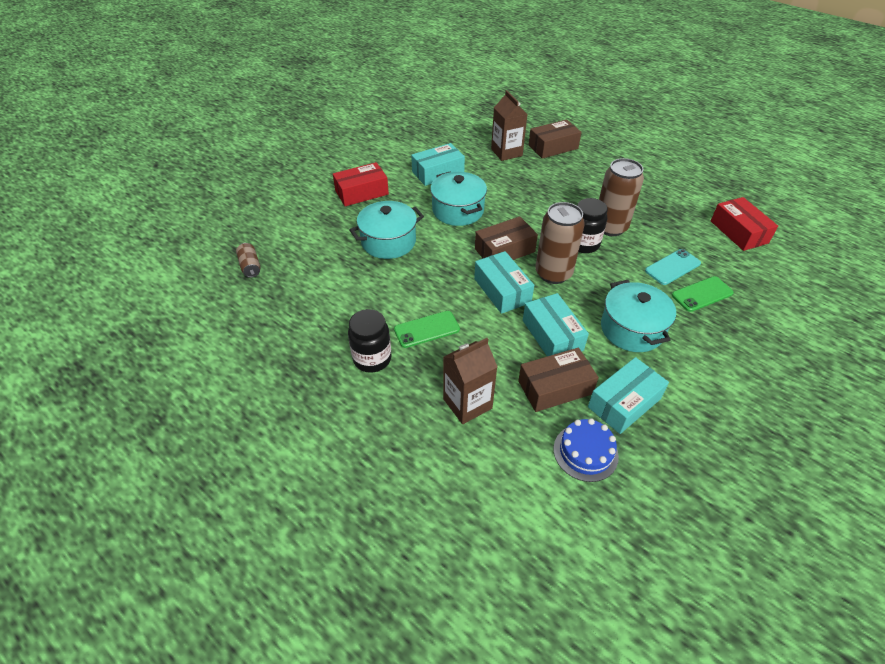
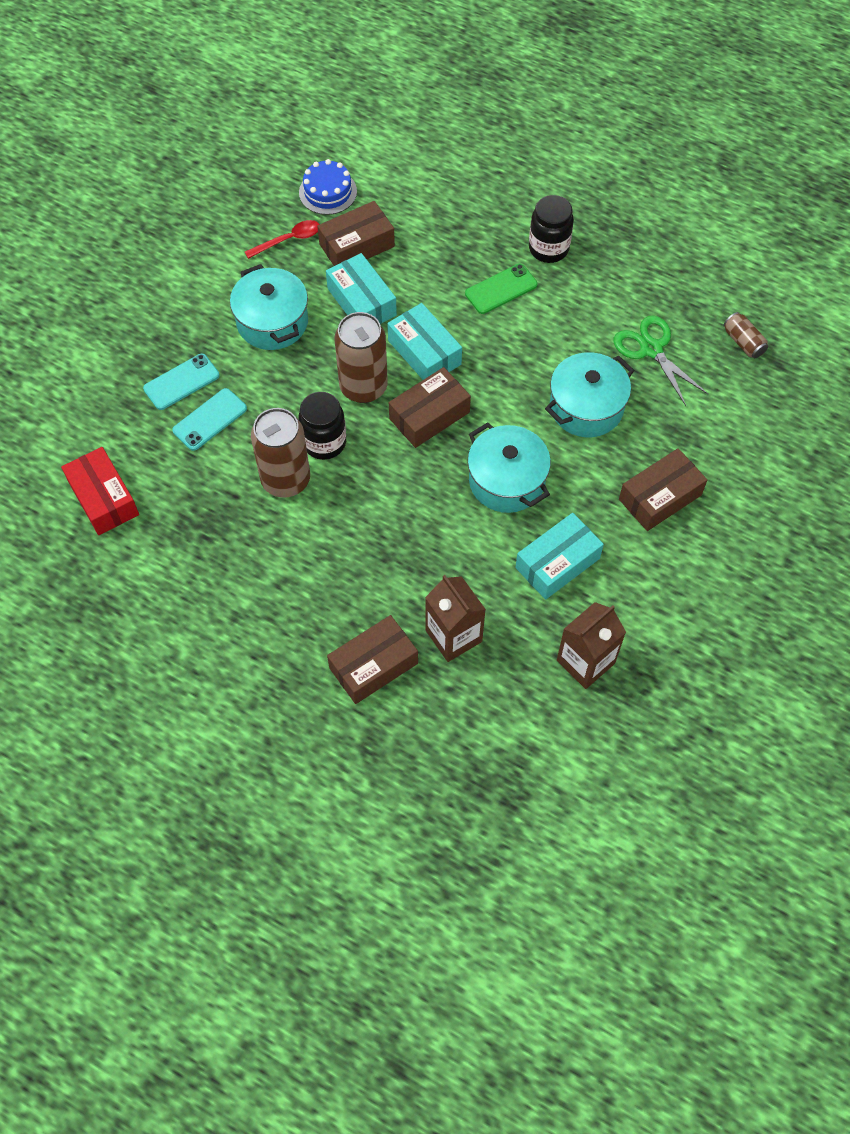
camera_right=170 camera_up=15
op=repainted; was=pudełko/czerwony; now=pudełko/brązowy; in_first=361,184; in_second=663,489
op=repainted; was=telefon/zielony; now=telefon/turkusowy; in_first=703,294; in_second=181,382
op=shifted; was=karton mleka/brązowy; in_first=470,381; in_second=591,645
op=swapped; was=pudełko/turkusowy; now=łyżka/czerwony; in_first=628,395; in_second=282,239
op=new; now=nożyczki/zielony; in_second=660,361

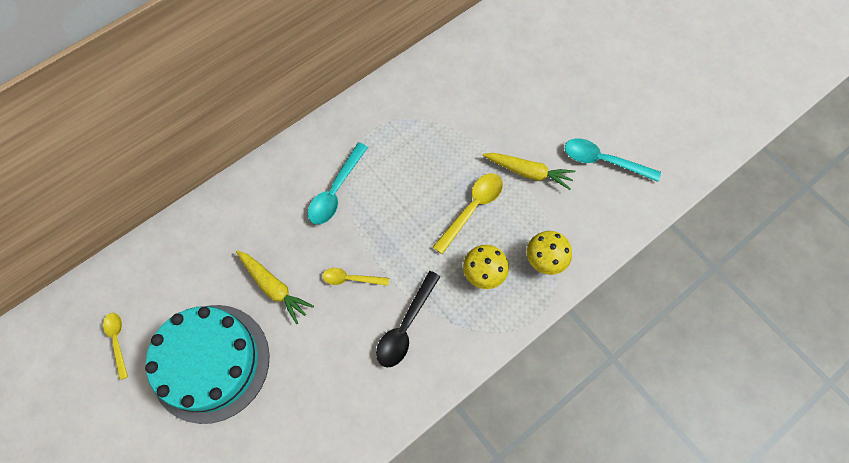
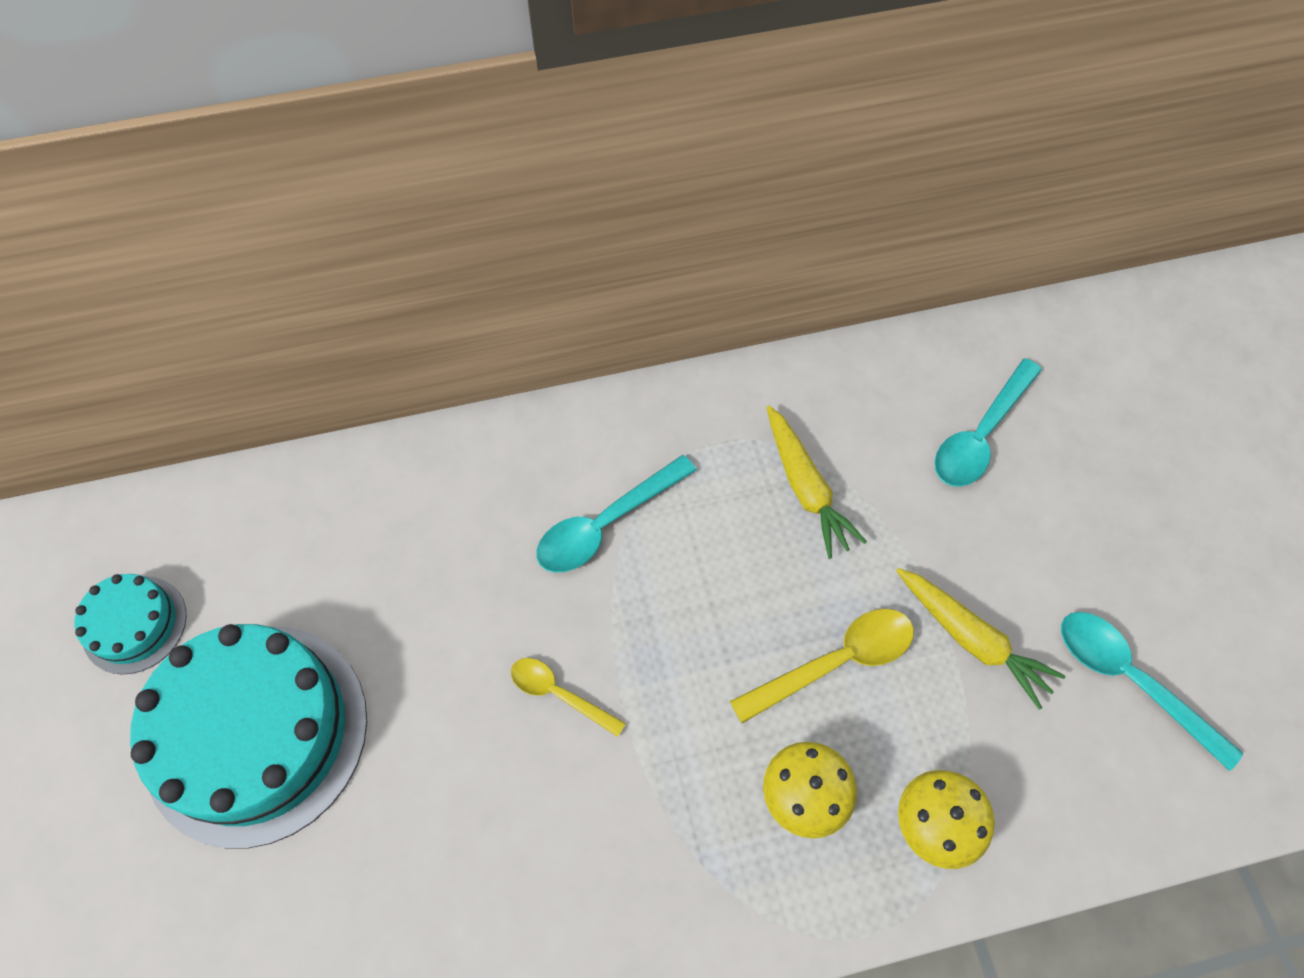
camera_right=25 camera_up=-5
op=shifted; was=marchewka/żółty; in_first=275,287; in_second=817,482
op=gone; was=łyżka/czarny; in_first=408,319
op=swapped; was=łyżka/żółty; now=tort/turkusowy; in_first=115,346; in_second=131,624
op=new; now=łyżka/turkusowy; in_second=988,422

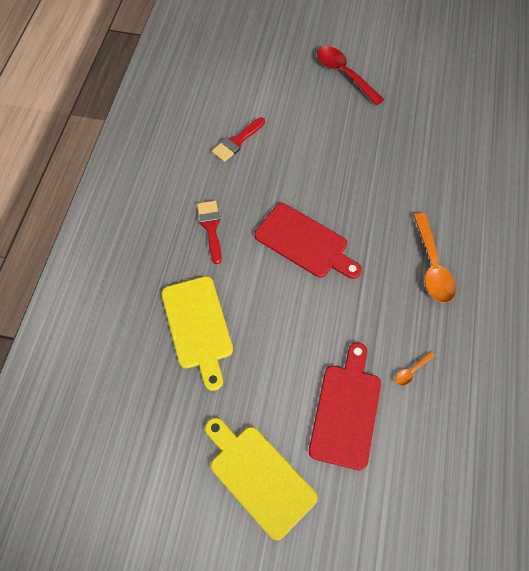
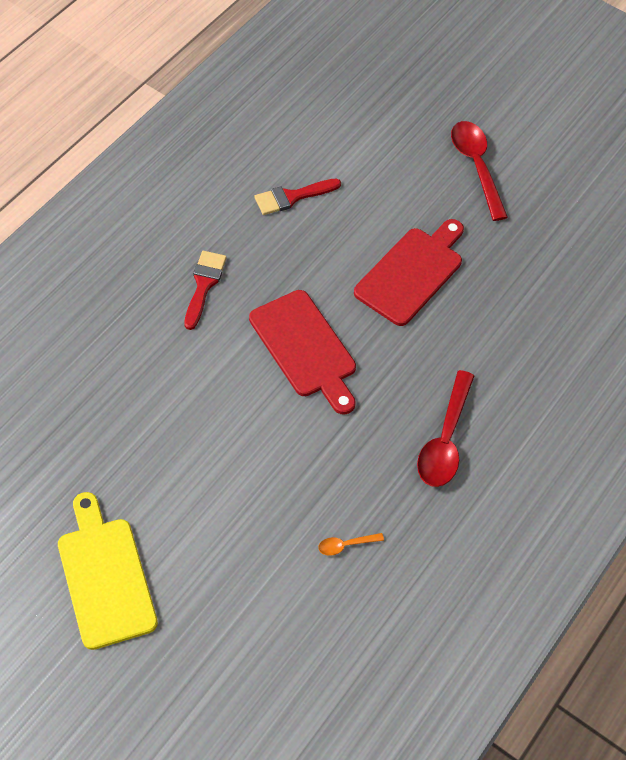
camera_right=20 camera_up=-5
op=repainted; was=łyżka/pomarańczowy; now=łyżka/czerwony; in_first=435,258; in_second=445,428
op=gone; was=deska do krojenia/żółty; in_first=197,333
op=shifted; was=deska do krojenia/czerwony; in_first=345,406; in_second=409,272

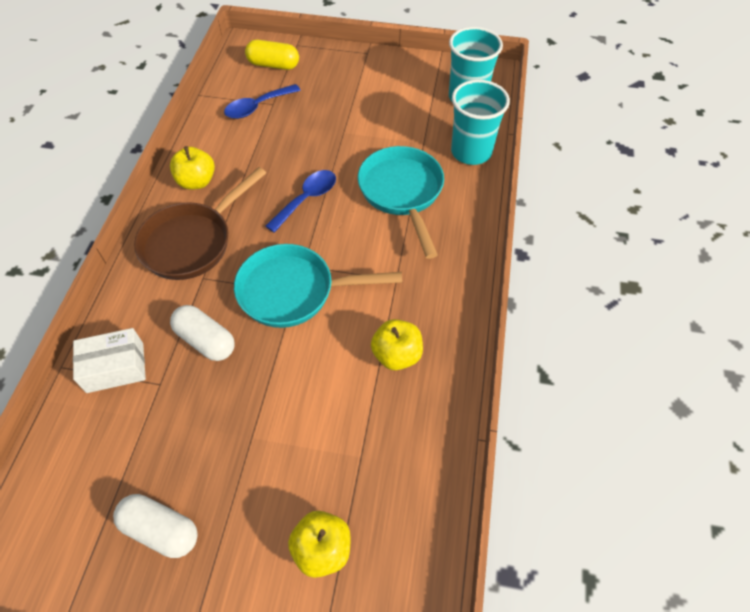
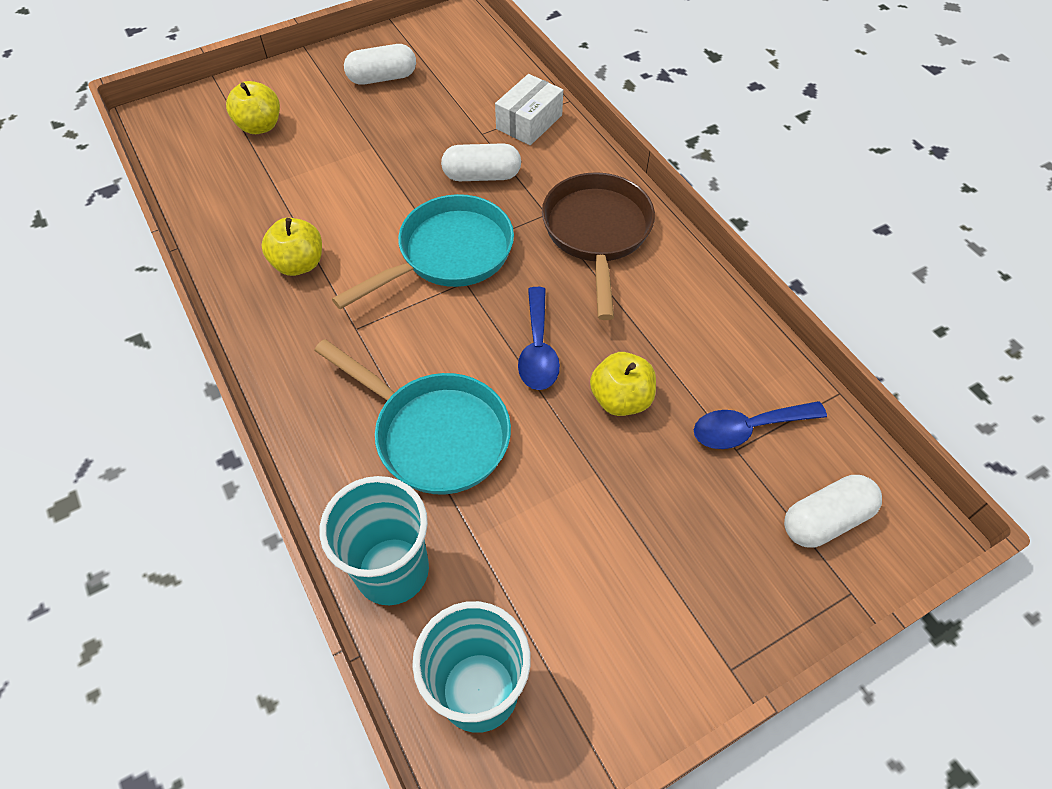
camera_right=140 camera_up=0
op=repainted; was=kapsułka/żółty; now=kapsułka/biały; in_first=272,55; in_second=833,511
op=rotated; was=łyżka/niebieski; in_first=262,101; in_second=760,425; clockwise=-120
op=shifted; was=jabłko/żółty; in_first=192,168; in_second=623,384

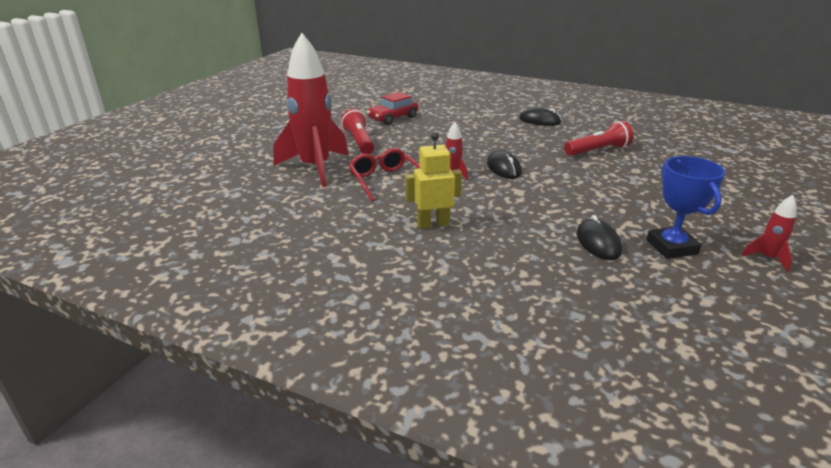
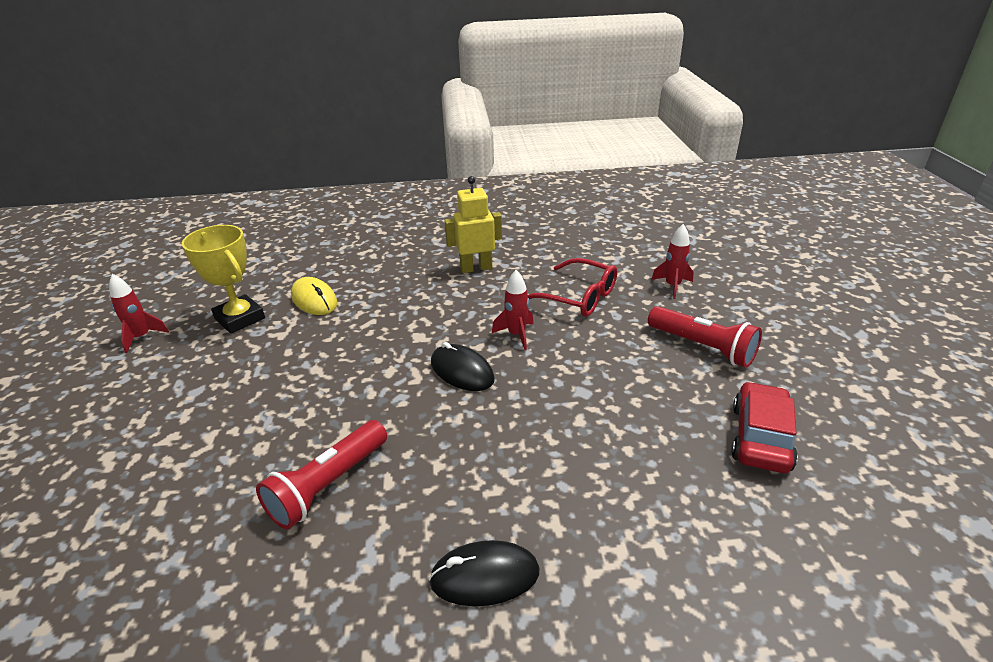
camera_right=150 camera_up=5
op=scaled; was=rakieta/czerwony; in_first=311,110; in_second=672,261; ratio=0.41
op=rotated; was=robot/żółty; in_first=433,181; in_second=473,224; clockwise=-150
op=repainted; was=puchar/niebieski; now=puchar/żółty; in_first=685,207; in_second=223,279
op=repainted; was=myszka/czarny; now=myszka/żółty; in_first=599,237; in_second=314,296

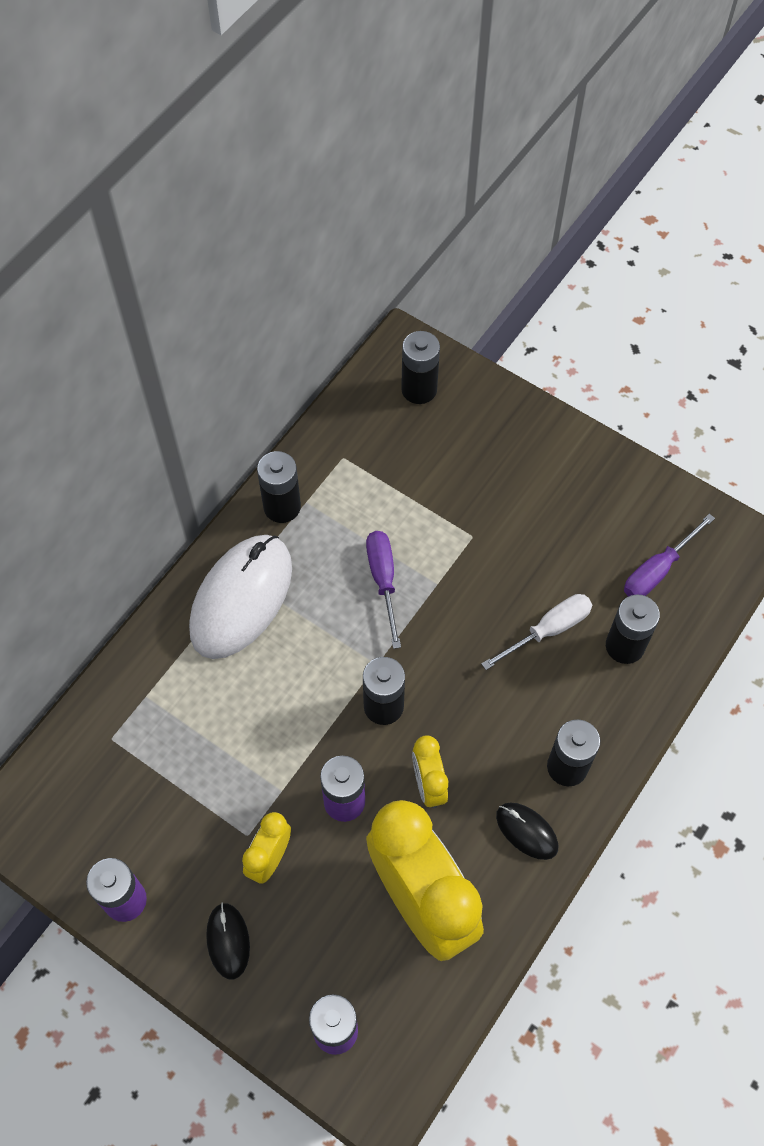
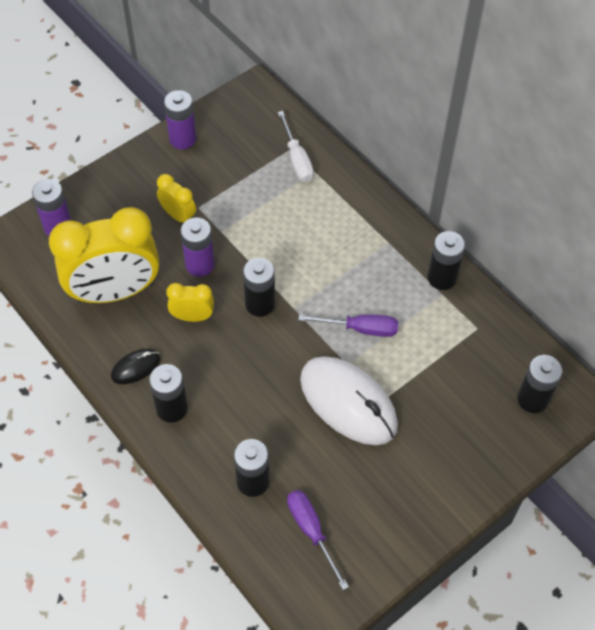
camera_right=105 camera_up=-5
op=shifted; was=myszka/biały; in_first=240,597; in_second=349,400
op=shifted; was=śrubokręt/biały; in_first=536,632; in_second=296,146
op=gone; was=myszka/czarny; in_first=228,940

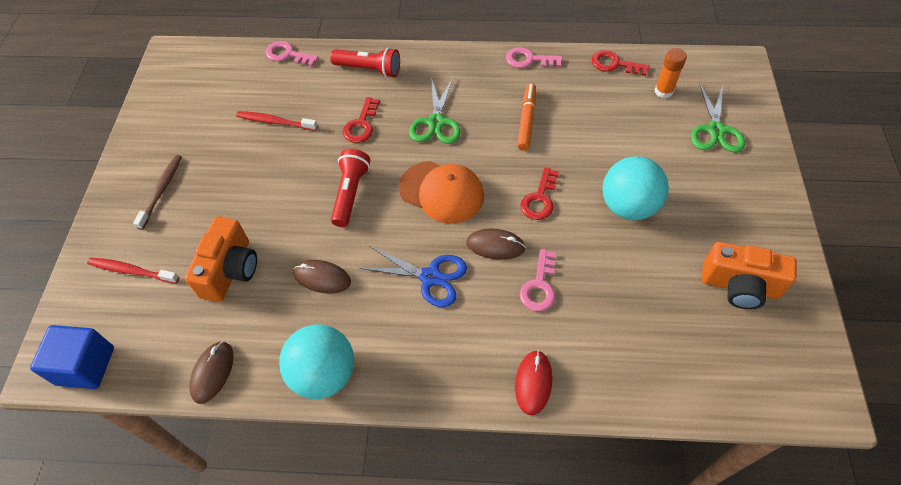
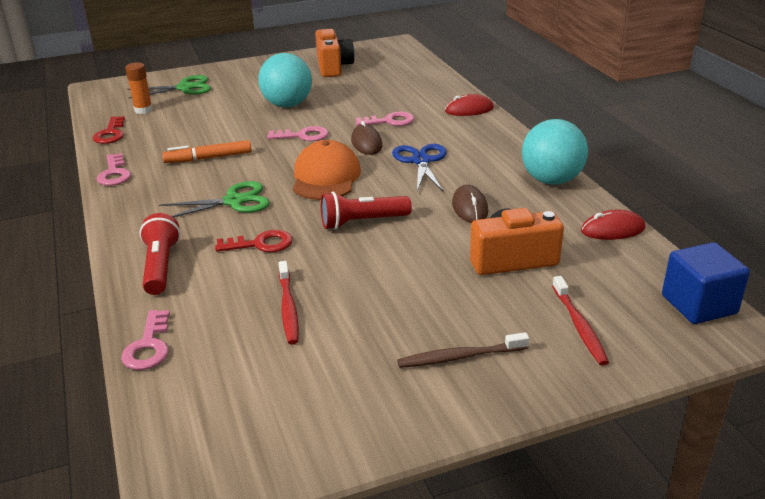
camera_right=-115 camera_up=-25
op=repainted; was=klucz/czerwony; now=klucz/różowy; in_first=539,193; in_second=298,133
op=repainted; was=myszka/brązowy; now=myszka/czerwony; in_first=211,372; in_second=613,225

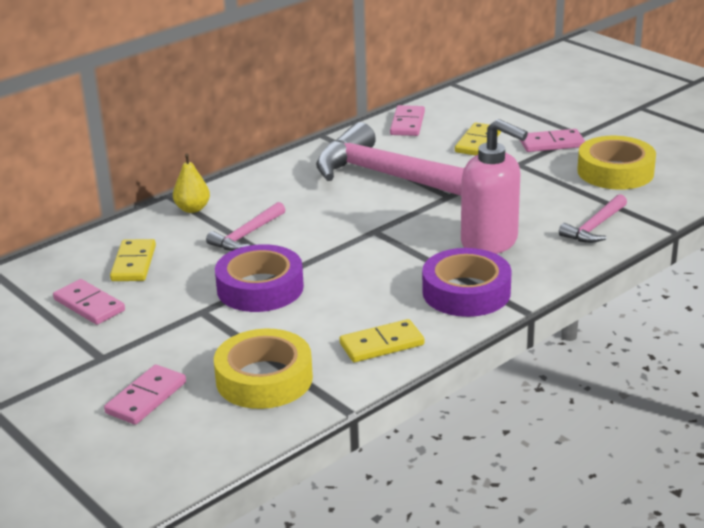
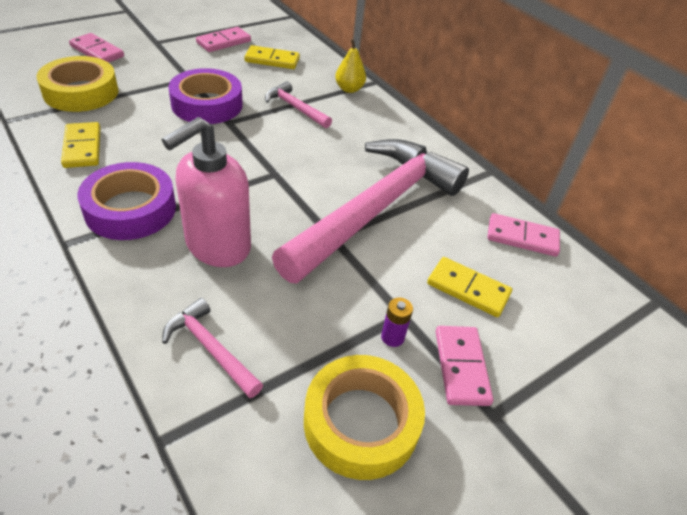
camera_right=90 camera_up=15
op=new; now=bateria/fioletowy; in_second=397,322

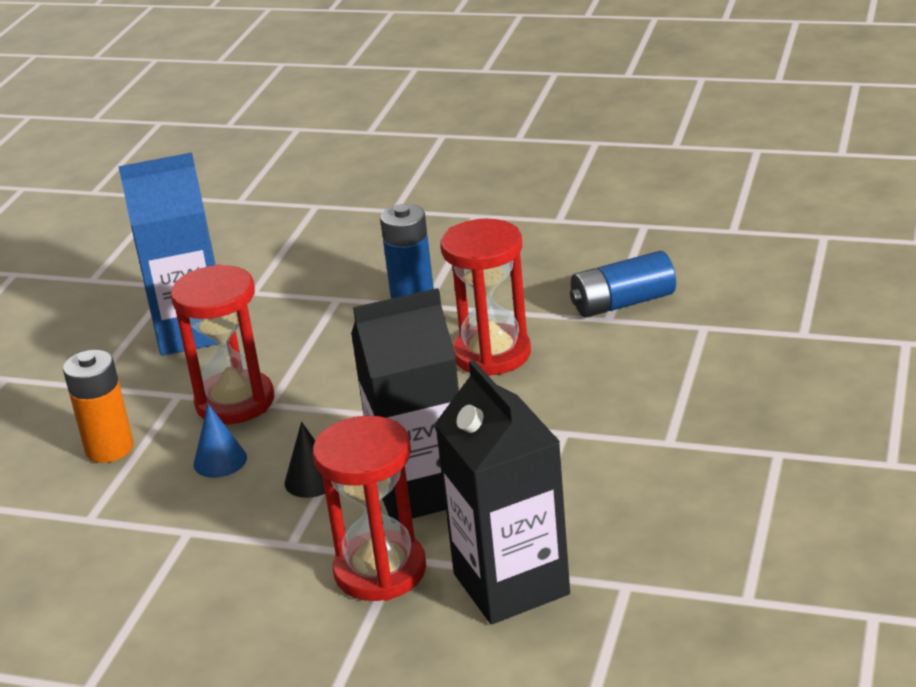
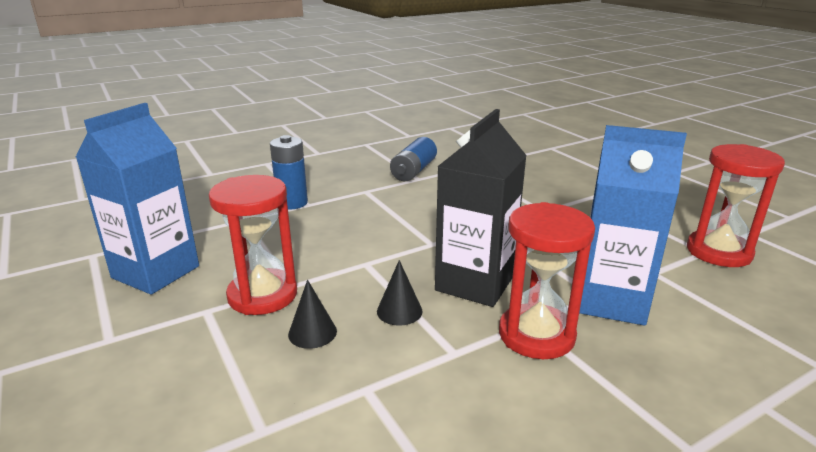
camera_right=-50 camera_up=-5
op=shifted; was=klepsydra/czerwony; in_first=485,297; in_second=736,205
op=gone; was=bateria/pomarańczowy; in_first=98,406
op=repainted; was=karton mleka/czarny; now=karton mleka/niebieski; in_first=502,492; in_second=633,225
op=repainted; was=stożek/niebieski; now=stożek/czarny; in_first=220,441; in_second=312,314

